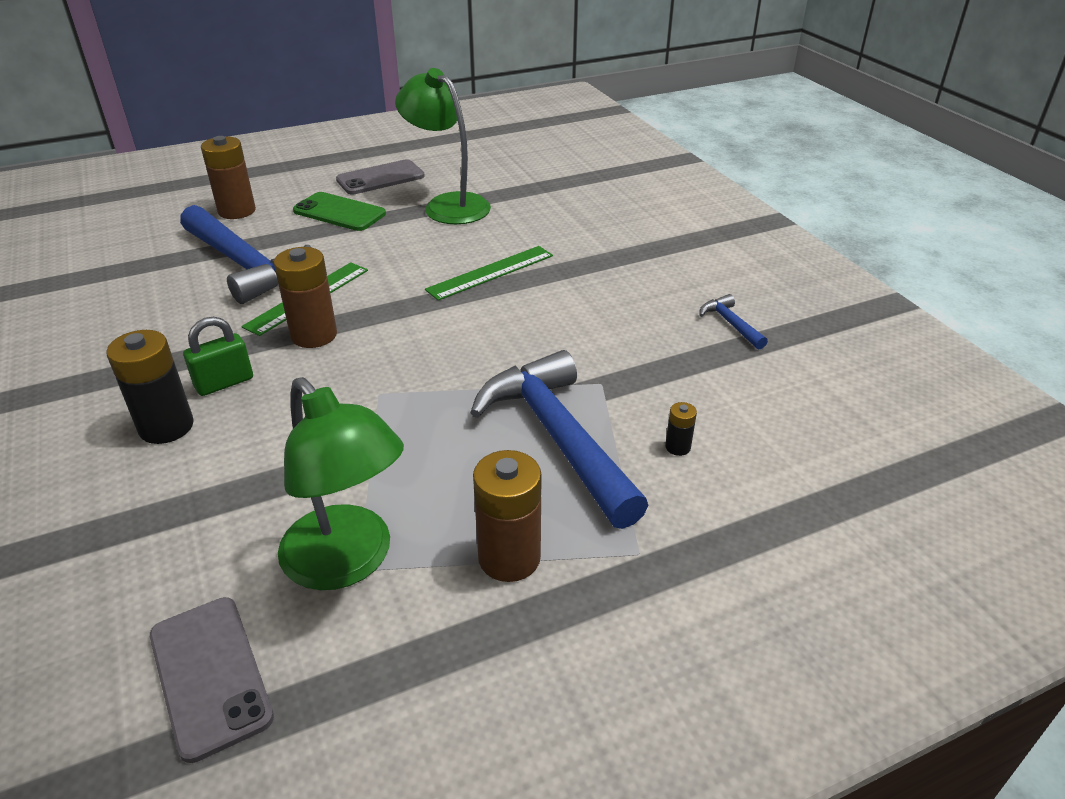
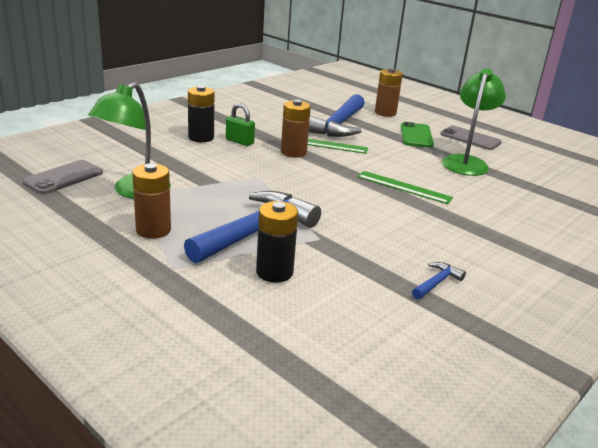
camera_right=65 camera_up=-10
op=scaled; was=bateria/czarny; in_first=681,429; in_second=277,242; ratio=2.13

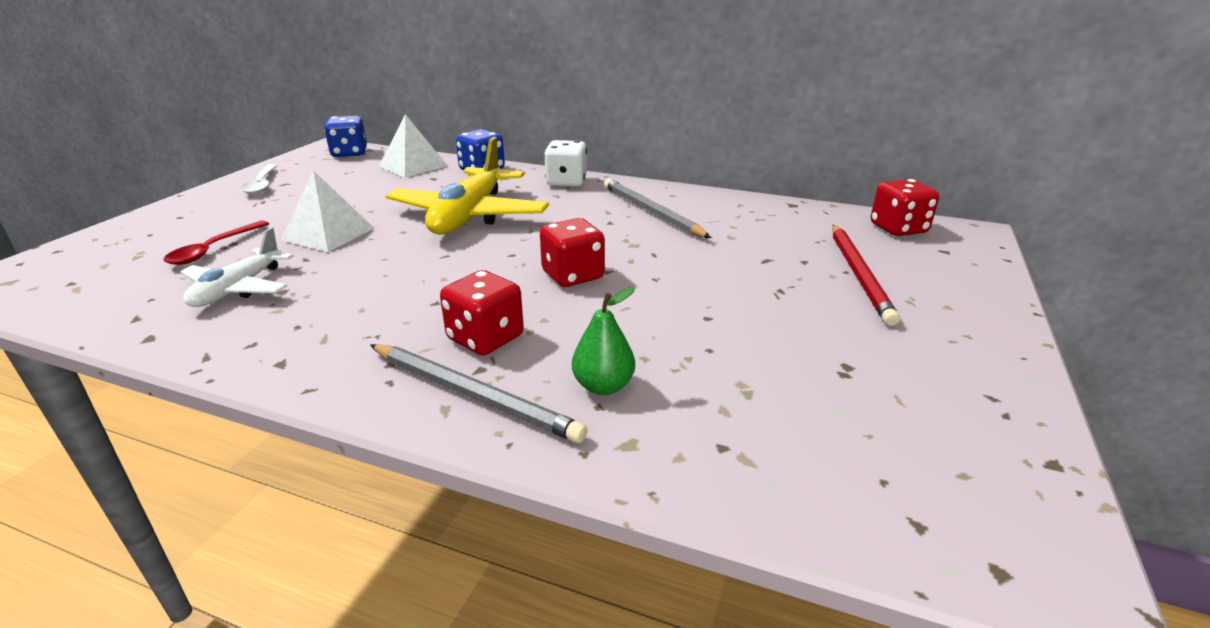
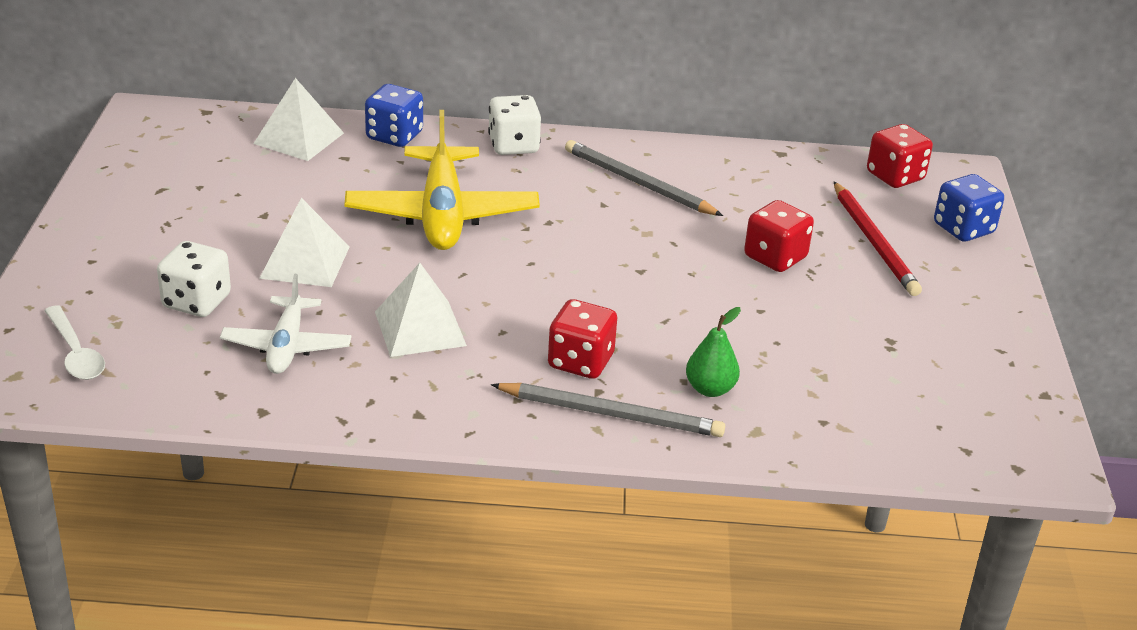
camera_right=-20 camera_up=5
op=shifted; was=kostka do gry/niebieski; in_first=345,136; in_second=969,208
op=shifted; was=łyżka/biały; in_first=259,179; in_second=74,342
op=shifted; was=kostka do gry/czerwony; in_first=572,252; in_second=779,236
op=swapped; was=łyżka/czerwony; now=kostka do gry/biały; in_first=216,242; in_second=194,279
op=new; now=piramida/biały; in_second=421,310

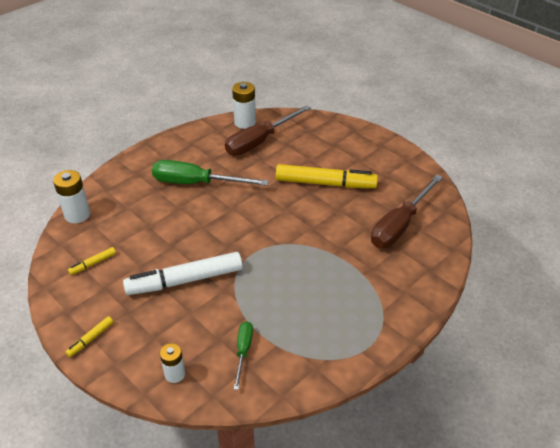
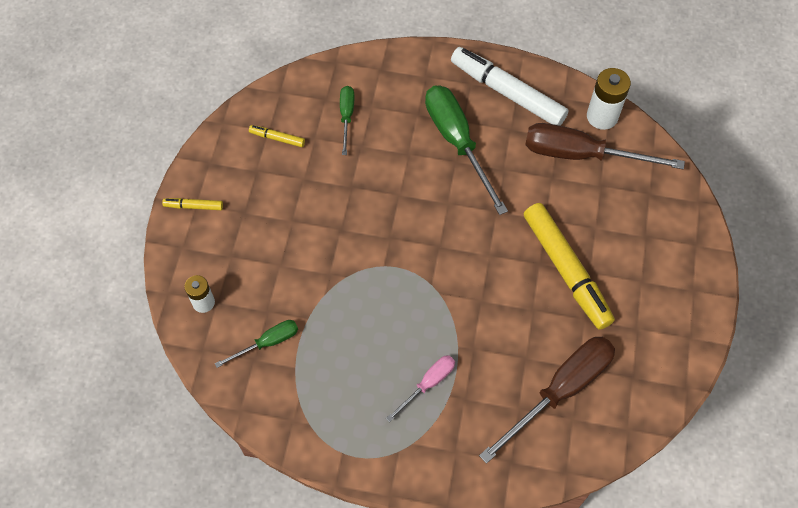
camera_right=55 camera_up=20
op=gone; was=bateria/biały; in_first=72,196
op=rotated; was=śrubokręt/brązowy; in_first=407,211; in_second=547,400; clockwise=135
op=shifted; was=flamaster/biały; in_first=183,273; in_second=510,86
op=new; now=śrubokręt/zielony; in_second=347,120
op=new; now=śrubokręt/różowy; in_second=420,388

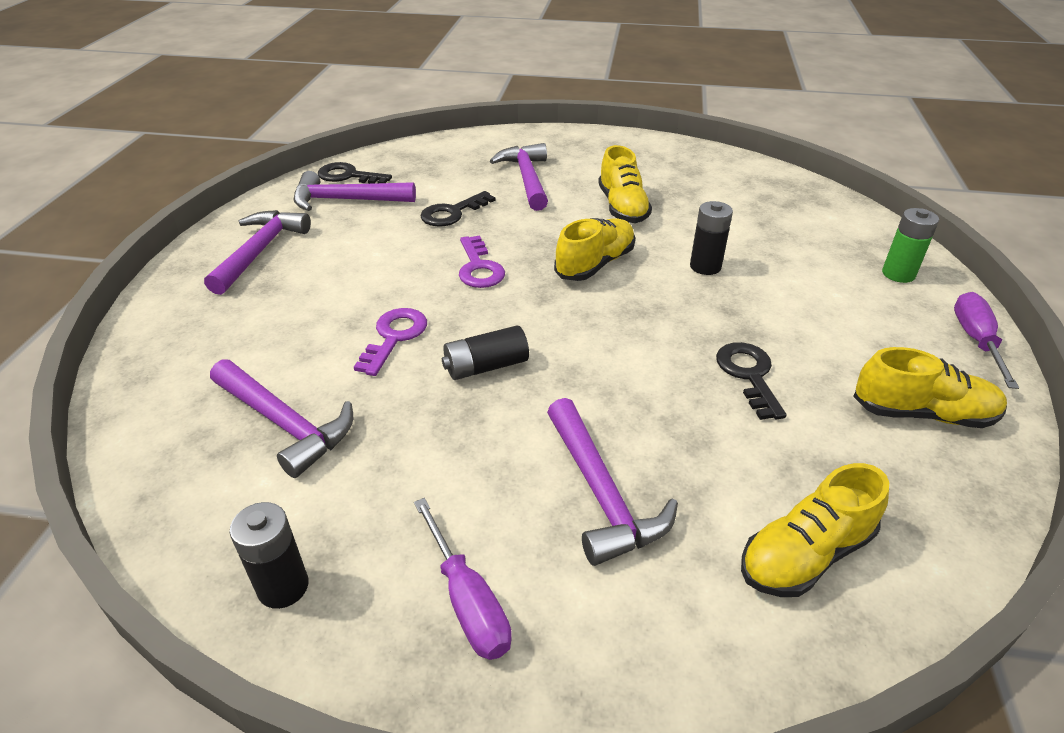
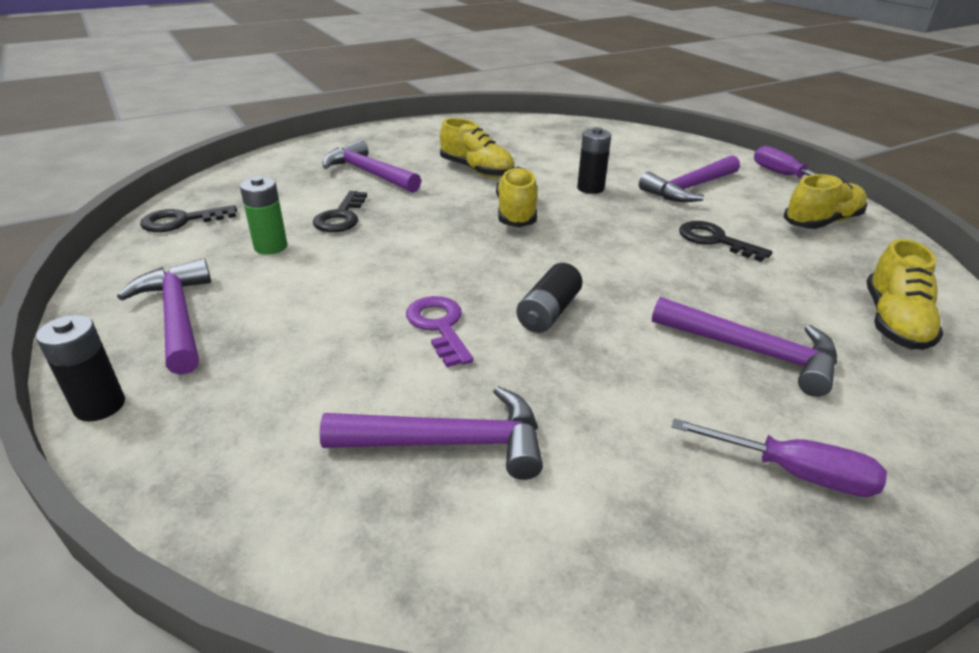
camera_right=-40 camera_up=-5
op=shifted; was=młotek/fioletowy; in_first=354,191; in_second=689,178
op=shifted; was=bateria/zielony; in_first=910,245; in_second=264,215
op=gone; was=klucz/fioletowy; in_first=482,262
op=shifted; was=bateria/czarny; in_first=268,555; in_second=80,368

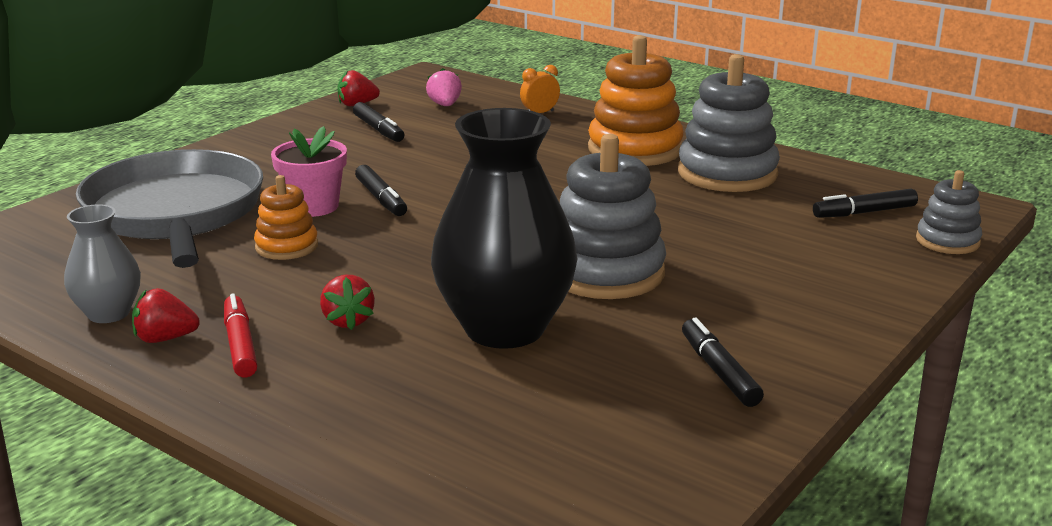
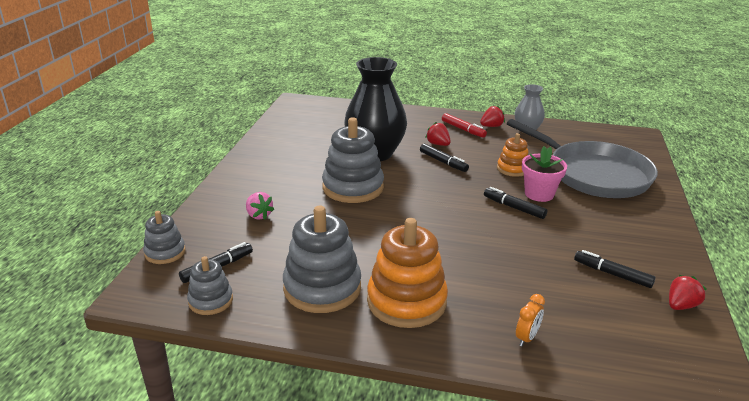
camera_right=155 camera_up=5
op=shifted; was=truskawka/różowy; in_first=444,87; in_second=260,206
op=shifted; was=flamaster/czarny; in_first=723,362; in_second=444,158
op=new; now=zabawka nakładanka/szary; in_second=210,285

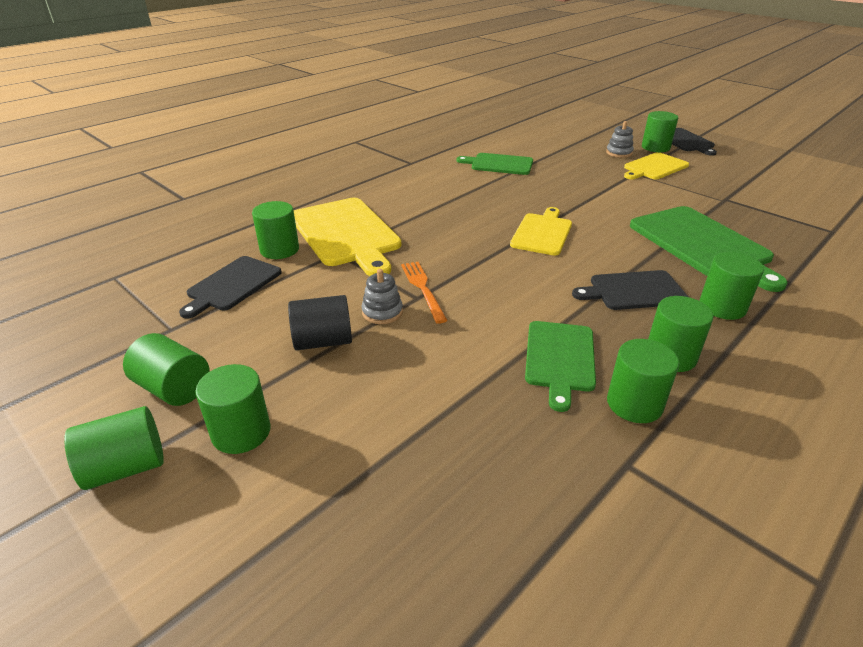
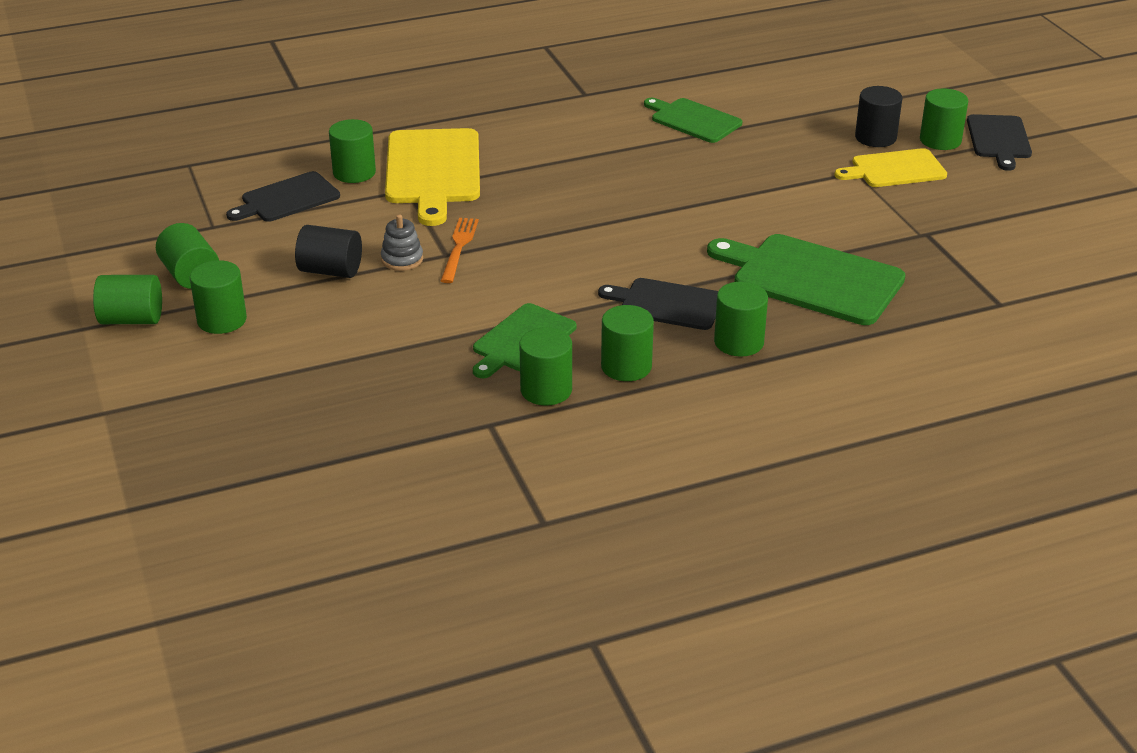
camera_right=25 camera_up=0
op=swapped; was=zabawka nakładanka/szary; now=walec/czarny; in_first=620,139; in_second=878,116
op=rotated; was=deska do krojenia/zielony; in_first=708,249; in_second=806,279; clockwise=120
op=gone; was=deska do krojenia/żółty; in_first=541,231

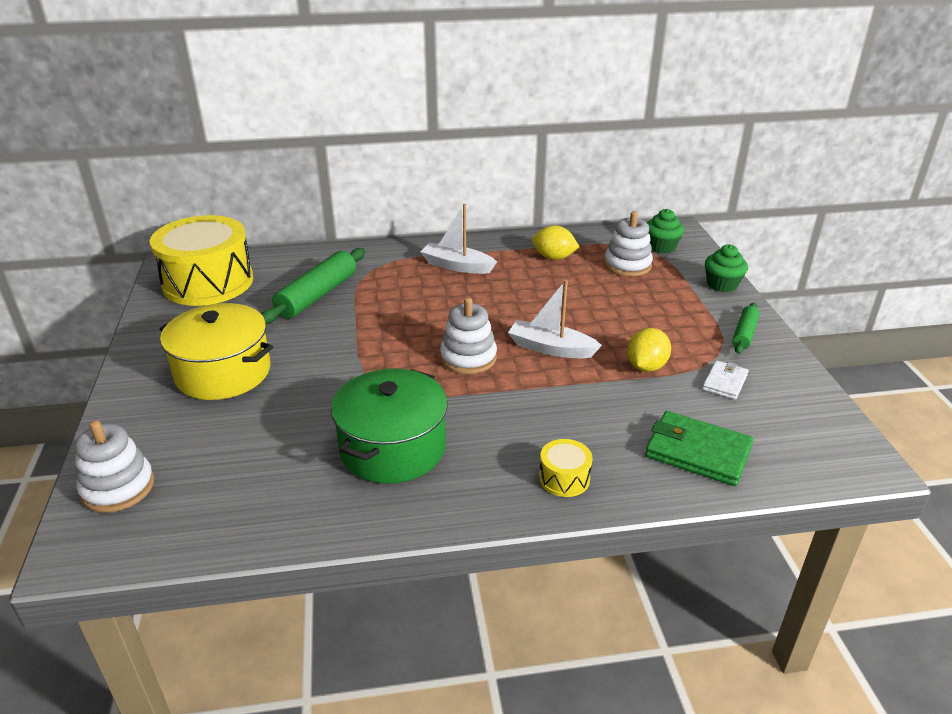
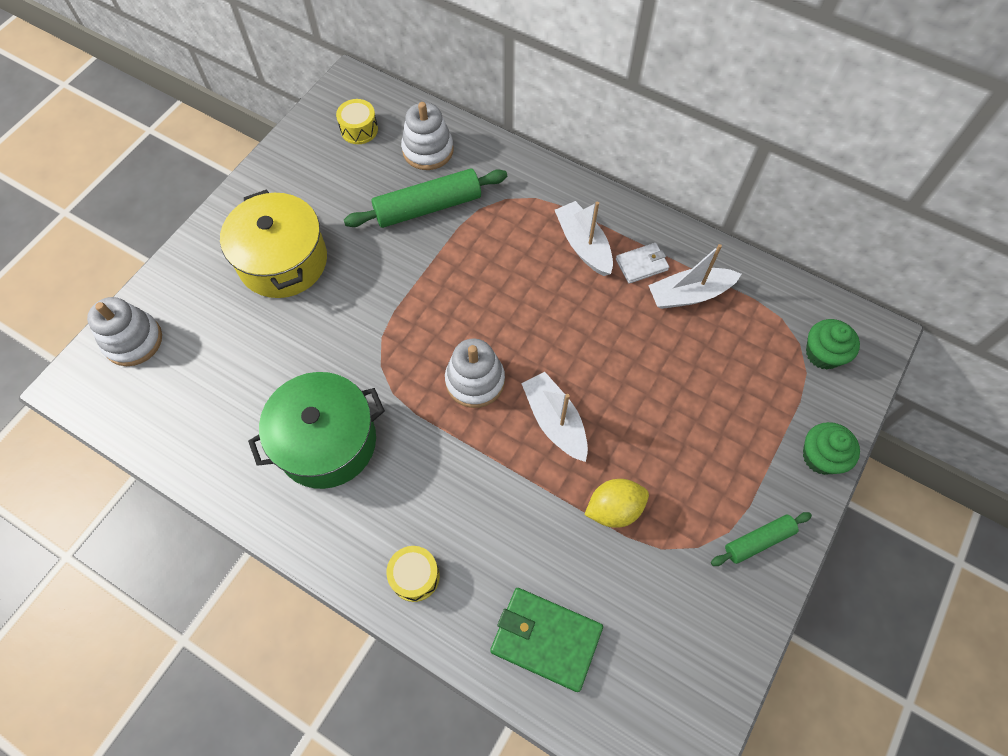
camera_right=40 camera_up=30
op=shifted; was=zabawka nakładanka/biały; in_first=628,244; in_second=427,136
op=scaled; was=bęben/żółty; in_first=201,260; in_second=357,121; ratio=0.41
op=swapped; was=cytryna/żółty; now=łódka/biały; in_first=556,242; in_second=694,276
op=shifted; was=portfel/biały; in_first=725,380; in_second=642,263
op=rotated; was=portfel/zielony; in_first=699,448; in_second=546,640; clockwise=-45

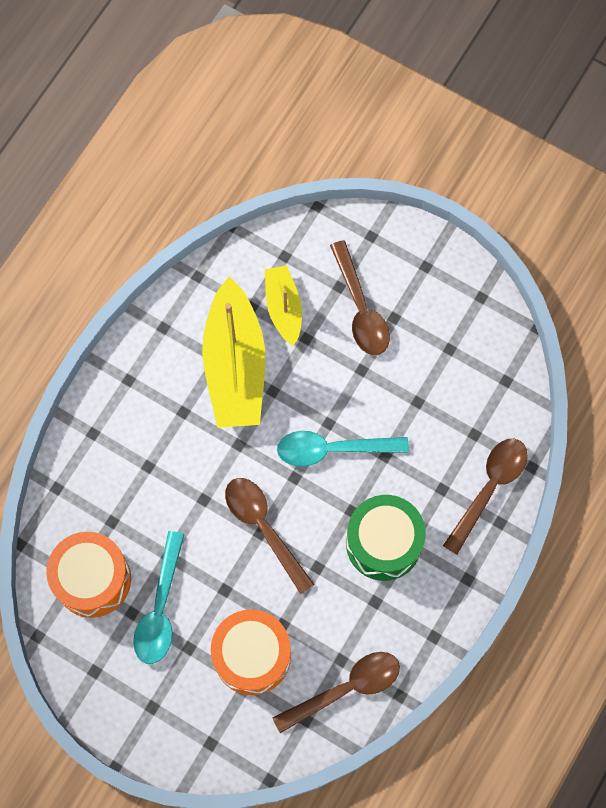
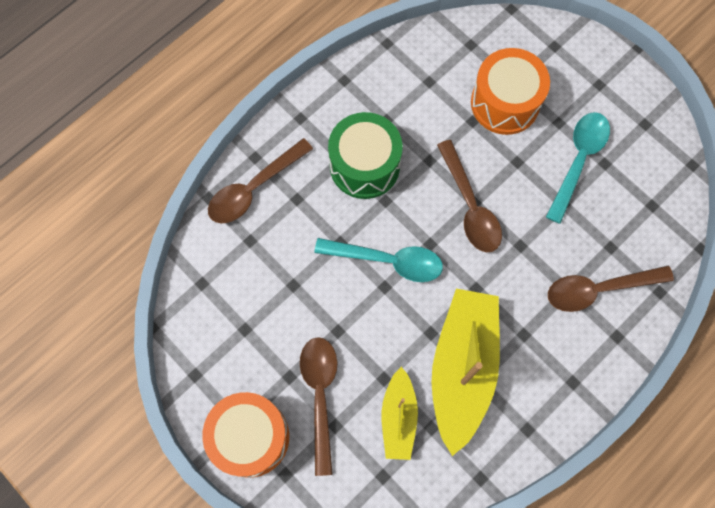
camera_right=-165 camera_up=0
op=shifted; was=bęben/pomarańczowy; in_first=88,575; in_second=245,435
op=shifted; was=łyżka/brązowy; in_first=336,692; in_second=611,289

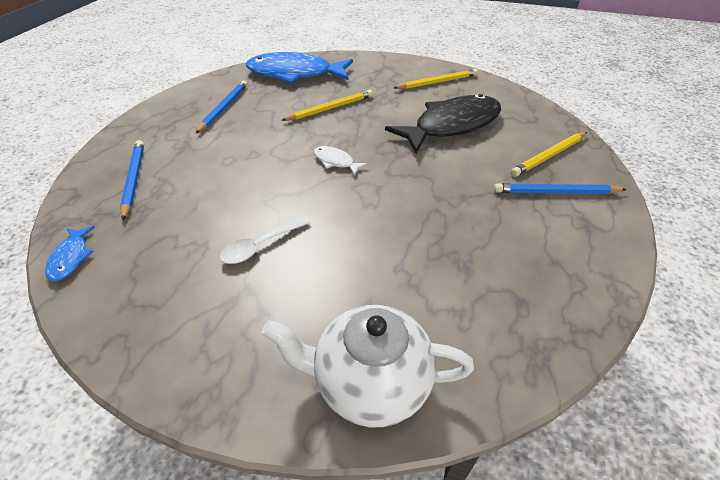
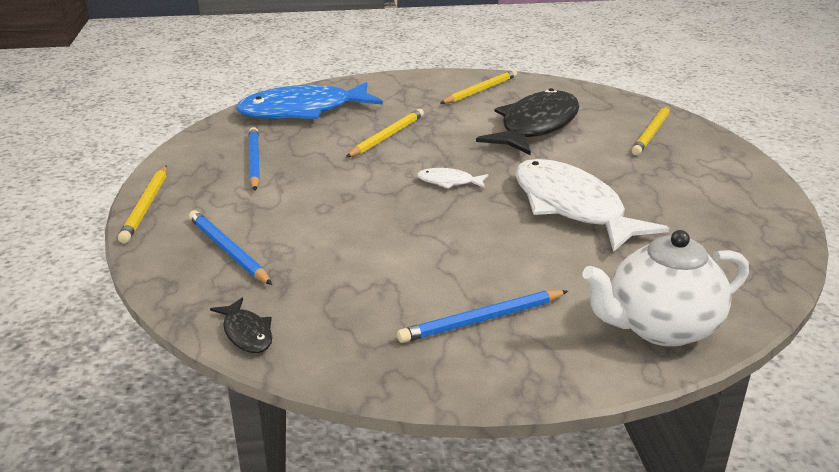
camera_right=-25 camera_up=-15
op=shifted; was=ołówek/niebieski; in_first=560,188; in_second=482,316
op=gone; was=łyżka/biały; in_first=265,240
op=repainted; was=ryba/niebieski; now=ryba/czarny; in_first=70,253; in_second=241,325
op=new; now=ryba/biały; in_second=592,205
op=new; now=ołówek/żółty; in_second=142,204

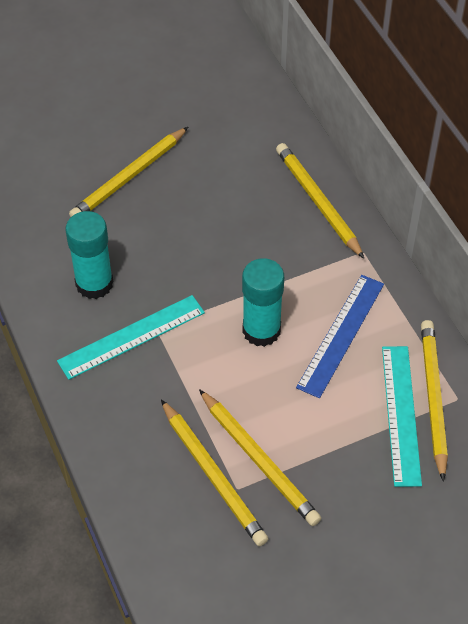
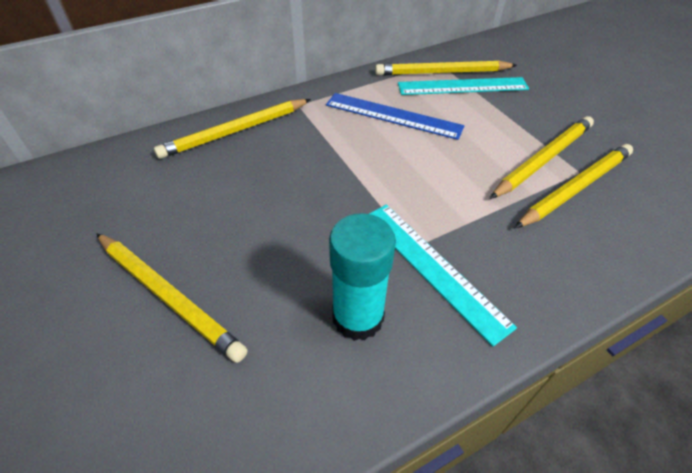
camera_right=-95 camera_up=-5
op=gone; was=klej w sztyfcie/turkusowy; in_first=263,302

